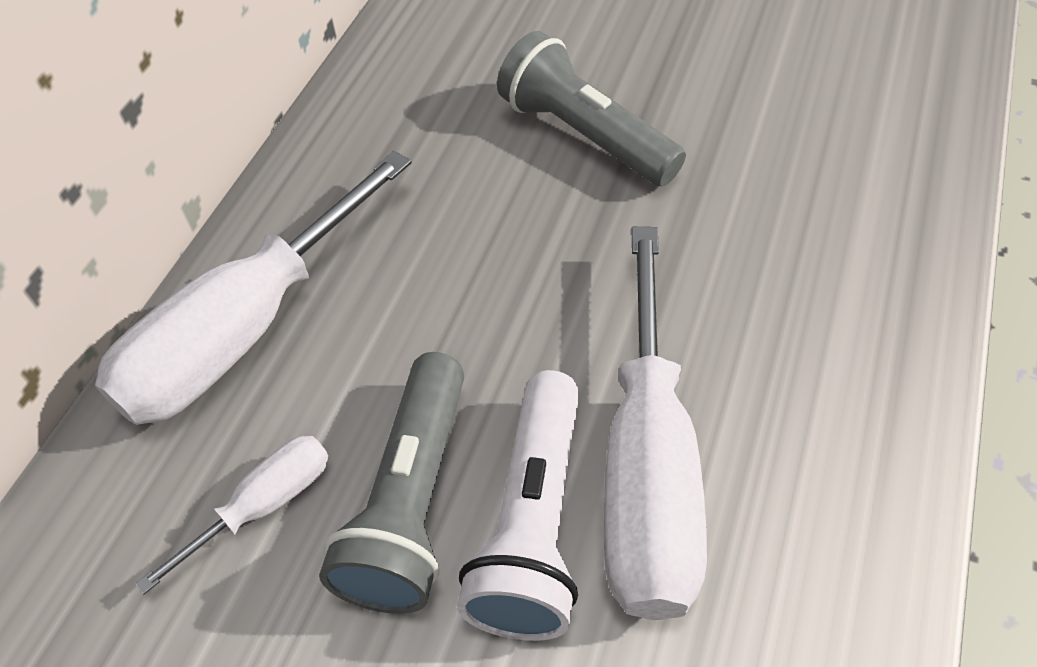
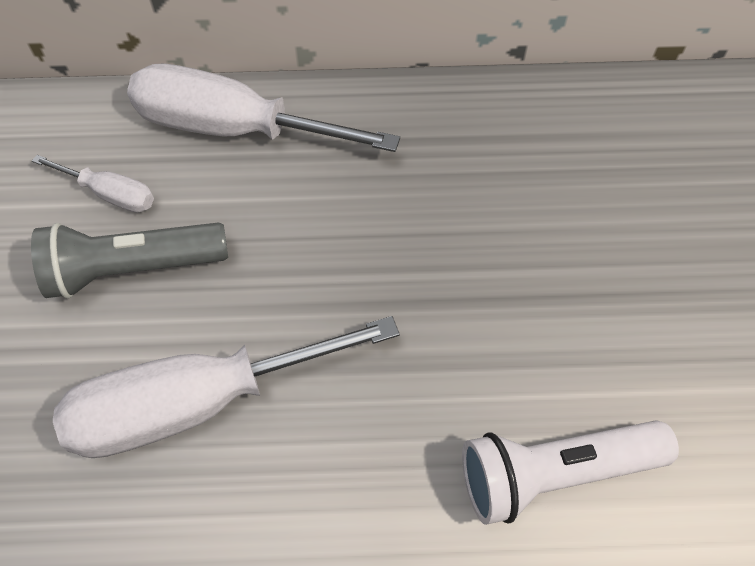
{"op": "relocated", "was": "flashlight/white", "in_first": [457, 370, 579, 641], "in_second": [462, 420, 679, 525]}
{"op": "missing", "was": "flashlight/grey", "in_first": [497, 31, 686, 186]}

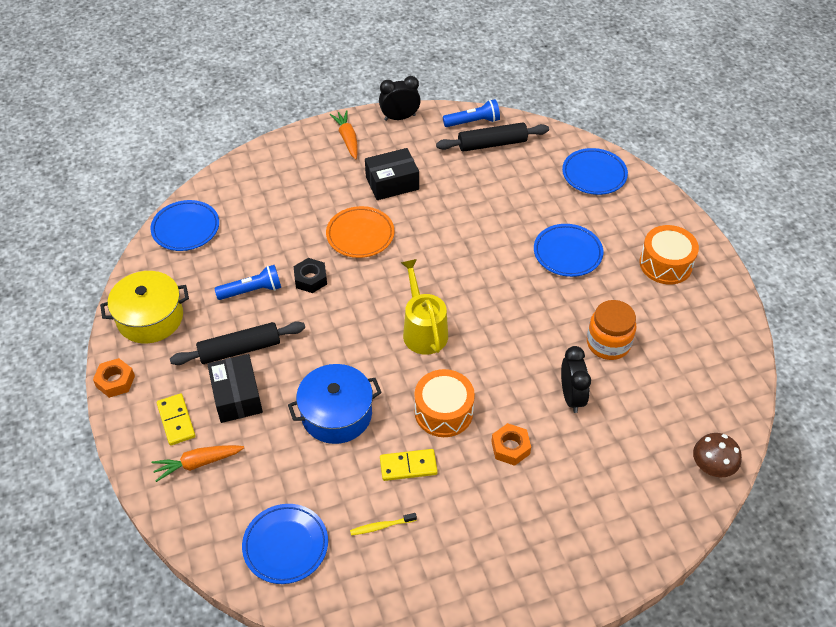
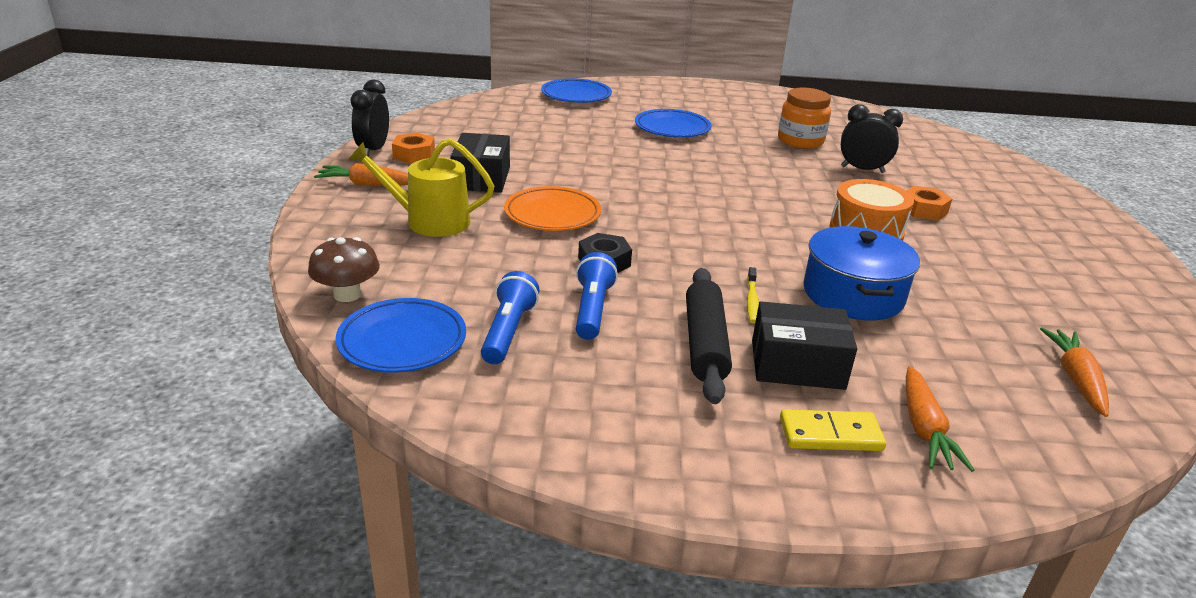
{"op": "relocated", "was": "mushroom/brown", "in_first": [693, 433, 742, 477], "in_second": [308, 237, 380, 302]}
{"op": "relocated", "was": "watering can/yellow", "in_first": [401, 259, 448, 355], "in_second": [348, 138, 494, 237]}
{"op": "relocated", "was": "nut/orange", "in_first": [93, 358, 135, 398], "in_second": [392, 133, 435, 164]}
{"op": "relocated", "was": "flashlight/blue", "in_first": [443, 99, 500, 127], "in_second": [481, 271, 539, 364]}
{"op": "relocated", "was": "toothbrush/yellow", "in_first": [350, 513, 417, 535], "in_second": [747, 267, 759, 323]}
{"op": "exchanged", "was": "plate/blue", "now": "carrot/orange", "in_first": [242, 504, 328, 584], "in_second": [1040, 328, 1109, 417]}
{"op": "missing", "was": "pot/yellow", "in_first": [100, 271, 189, 343]}
{"op": "missing", "was": "domino/yellow", "in_first": [380, 449, 438, 481]}
{"op": "missing", "was": "rolling pin/black", "in_first": [436, 122, 549, 152]}
{"op": "missing", "was": "drum/orange", "in_first": [639, 225, 699, 285]}

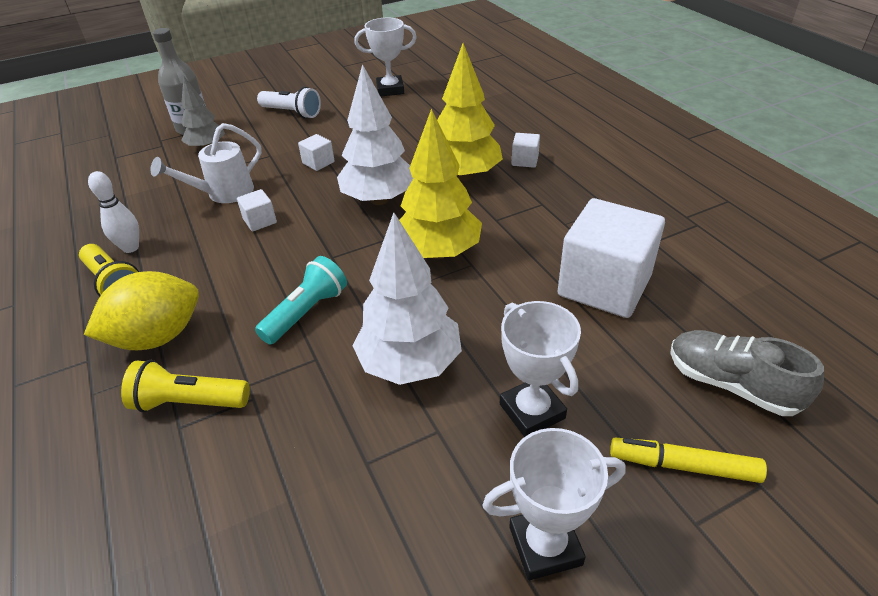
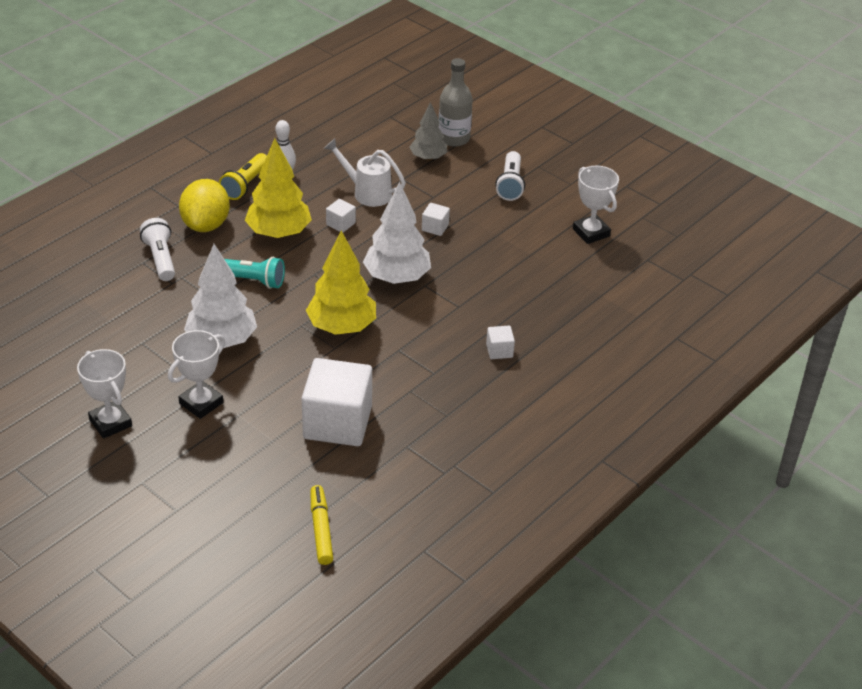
{"op": "colour", "was": "flashlight/yellow", "now": "flashlight/white", "in_first": [121, 360, 250, 413], "in_second": [140, 218, 175, 281]}
{"op": "spun", "was": "lemon/yellow", "in_first": [84, 271, 199, 350], "in_second": [179, 179, 230, 232], "clockwise": 60}
{"op": "relocated", "was": "tree/yellow", "in_first": [437, 43, 503, 181], "in_second": [245, 138, 312, 238]}
{"op": "relocated", "was": "marker/yellow", "in_first": [610, 438, 767, 483], "in_second": [311, 485, 333, 565]}
{"op": "missing", "was": "shoe/grey", "in_first": [670, 330, 824, 416]}

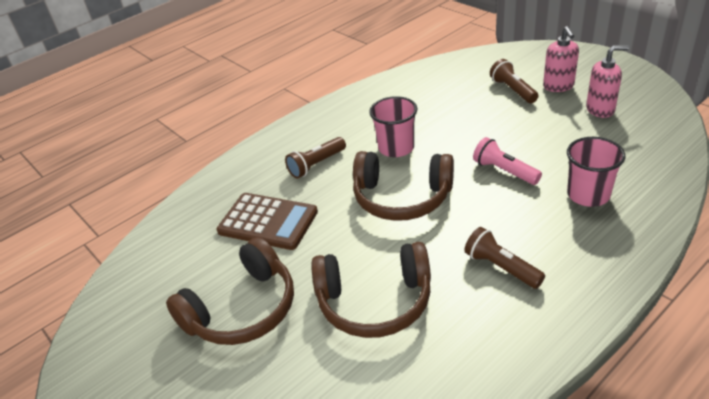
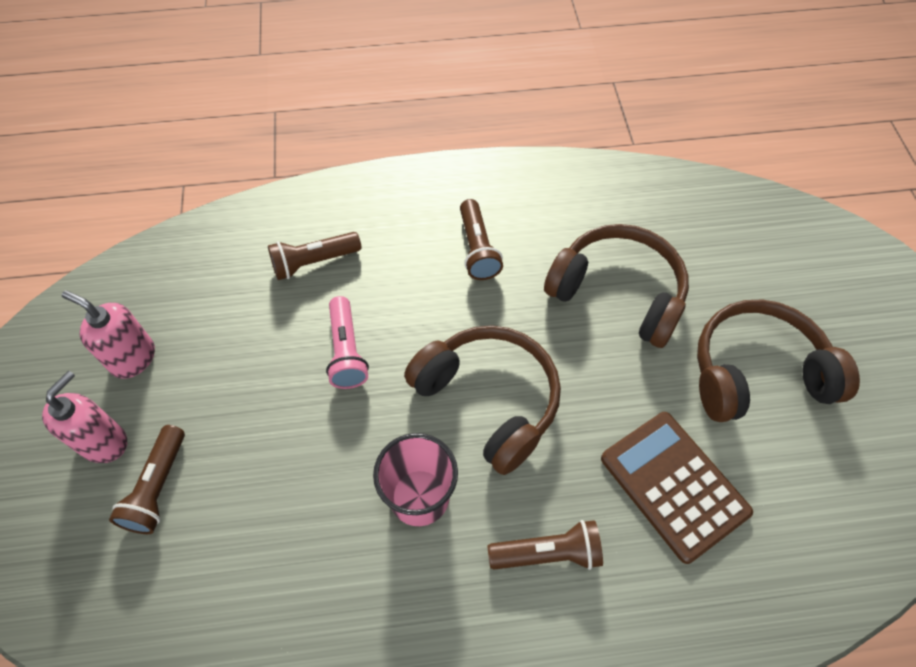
{"op": "exchanged", "was": "cup/pink", "now": "flashlight/brown", "in_first": [567, 137, 626, 207], "in_second": [268, 232, 361, 280]}

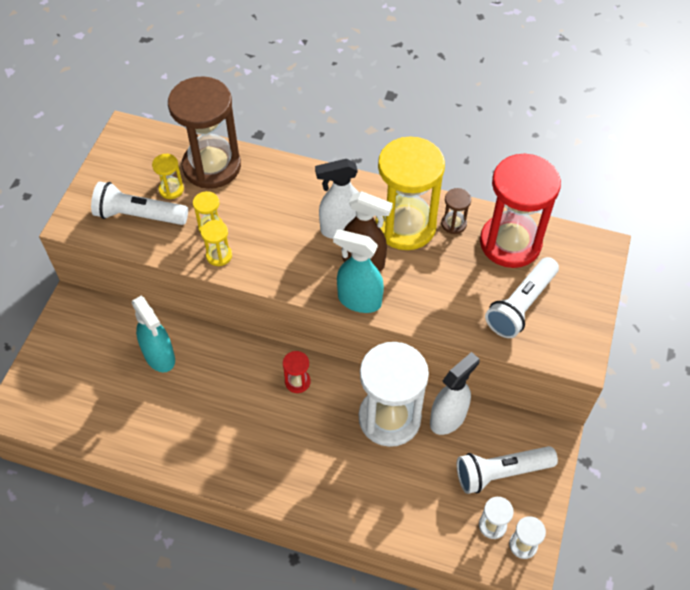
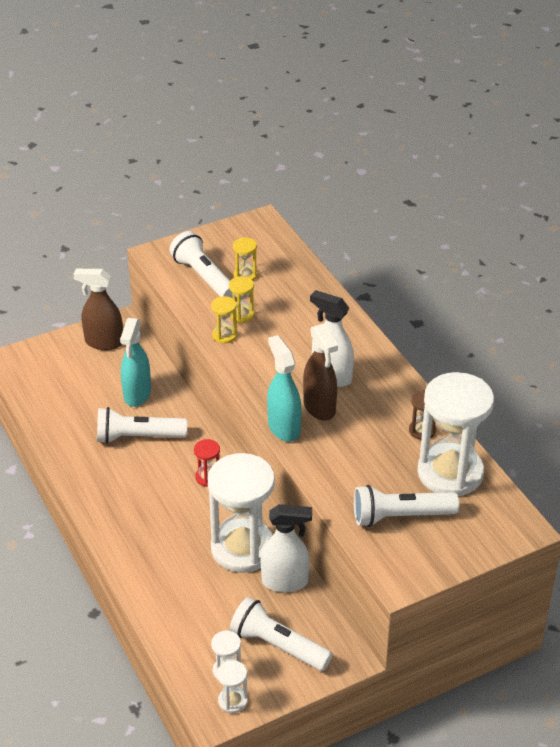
{"op": "appeared", "now": "spray bottle/brown", "in_second": [74, 269, 123, 350]}
{"op": "appeared", "now": "flashlight/white", "in_second": [97, 407, 187, 444]}
{"op": "colour", "was": "hourglass/red", "now": "hourglass/white", "in_first": [480, 153, 561, 268], "in_second": [417, 372, 494, 496]}
{"op": "missing", "was": "hourglass/brown", "in_first": [168, 76, 241, 189]}
{"op": "missing", "was": "hourglass/yellow", "in_first": [376, 137, 445, 250]}

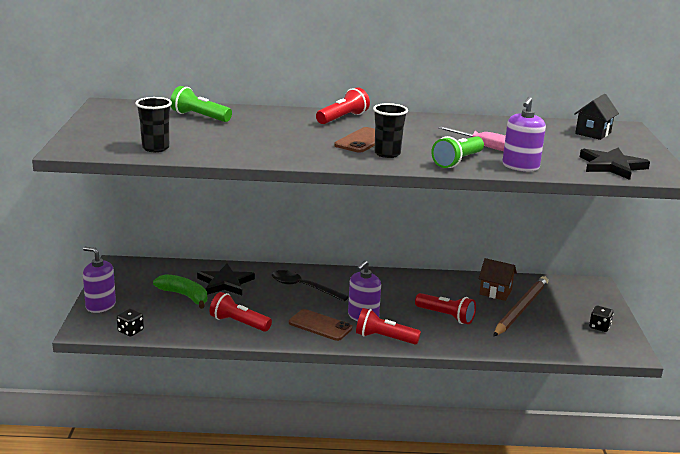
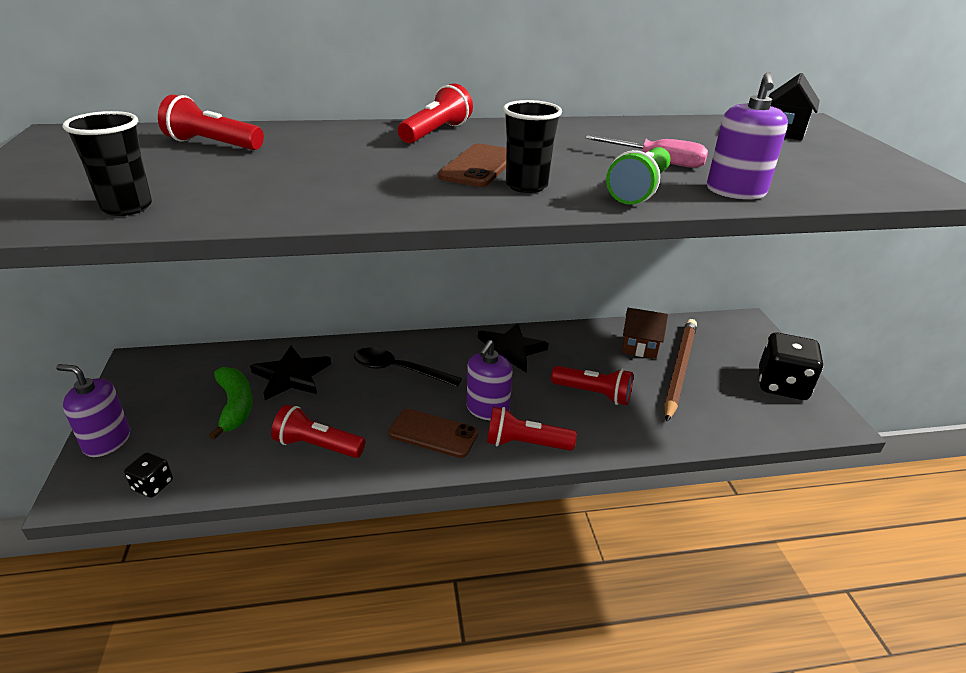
{"op": "colour", "was": "flashlight/green", "now": "flashlight/red", "in_first": [171, 86, 232, 122], "in_second": [158, 94, 264, 150]}
{"op": "spun", "was": "banana/green", "in_first": [153, 274, 207, 309], "in_second": [209, 367, 252, 440], "clockwise": 45}
{"op": "relocated", "was": "star/black", "in_first": [580, 148, 650, 180], "in_second": [478, 323, 549, 372]}
{"op": "size", "was": "dice/black", "in_first": [589, 306, 613, 332], "in_second": [759, 333, 823, 400], "ratio": 1.99}

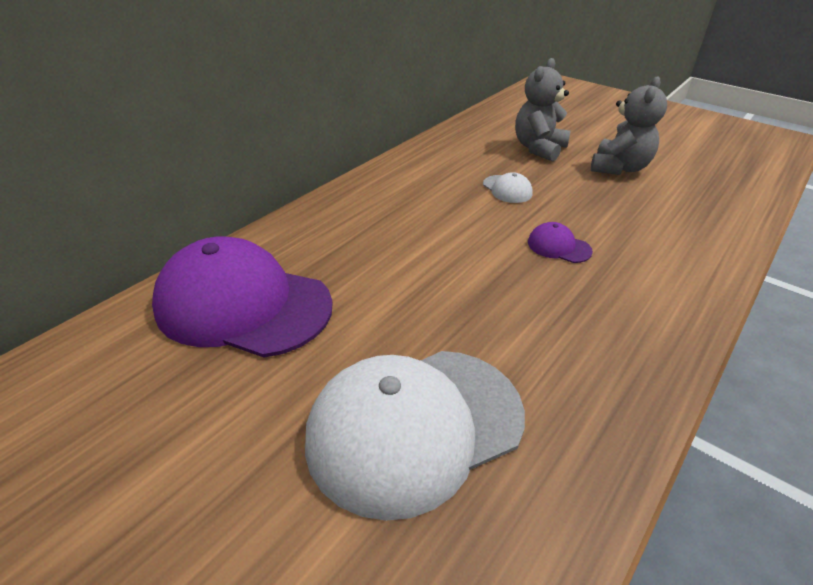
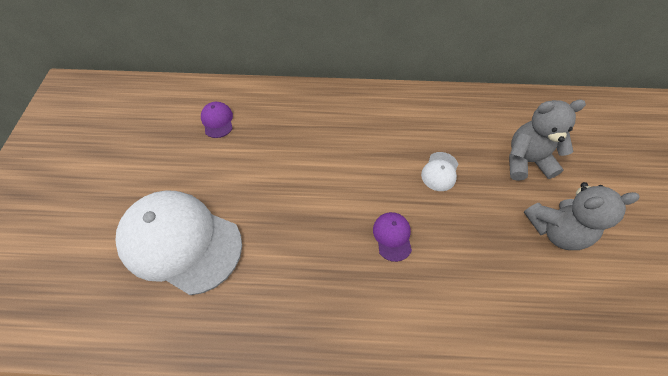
{"op": "size", "was": "cap/purple", "in_first": [152, 237, 333, 357], "in_second": [201, 102, 233, 138], "ratio": 0.41}

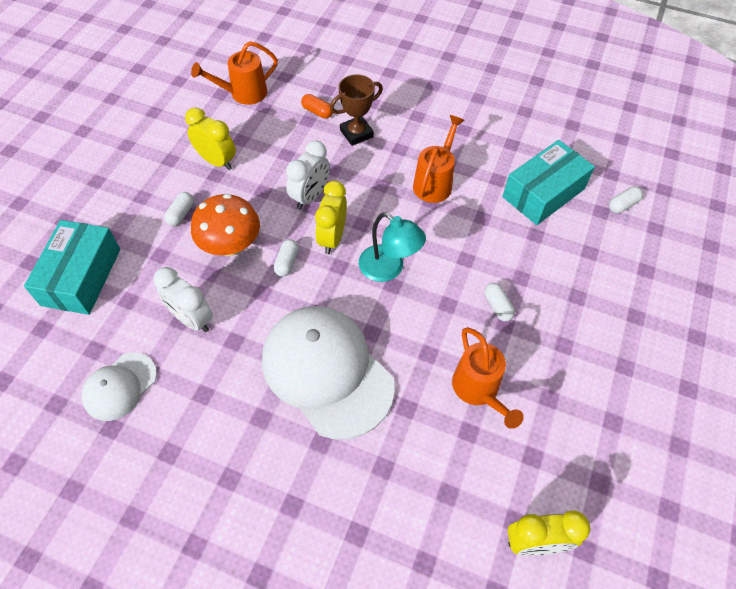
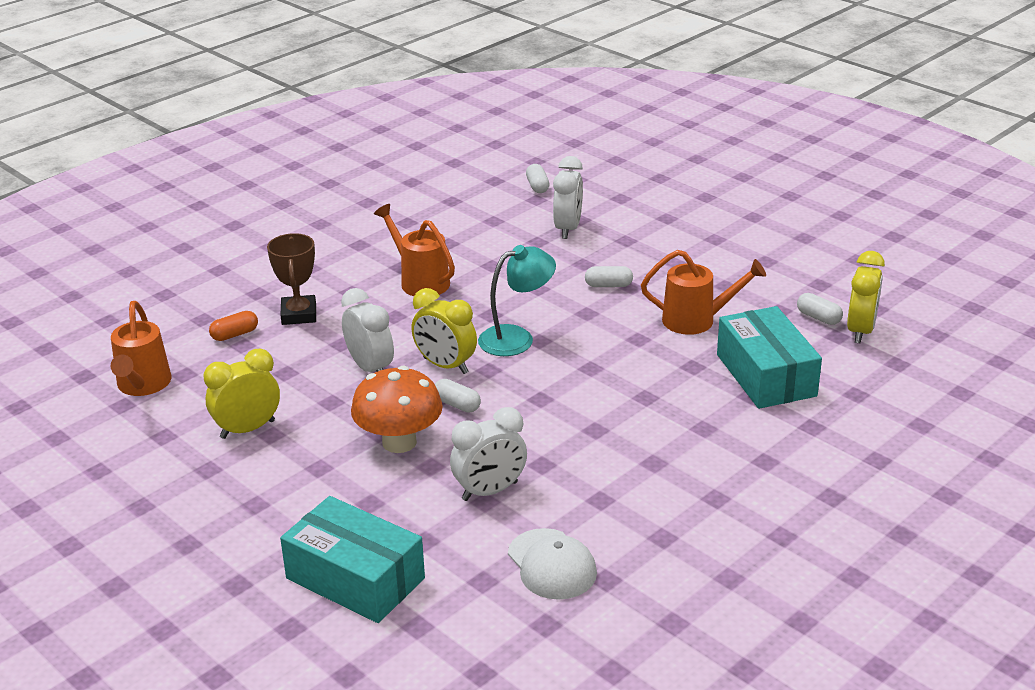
{"op": "appeared", "now": "clock/white", "in_second": [553, 156, 583, 239]}
{"op": "relocated", "was": "box/turquoise", "in_first": [502, 140, 595, 225], "in_second": [717, 306, 822, 409]}
{"op": "relocated", "was": "capsule/white", "in_first": [164, 192, 194, 226], "in_second": [797, 293, 843, 325]}
{"op": "missing", "was": "cap/white", "in_first": [262, 306, 395, 439]}

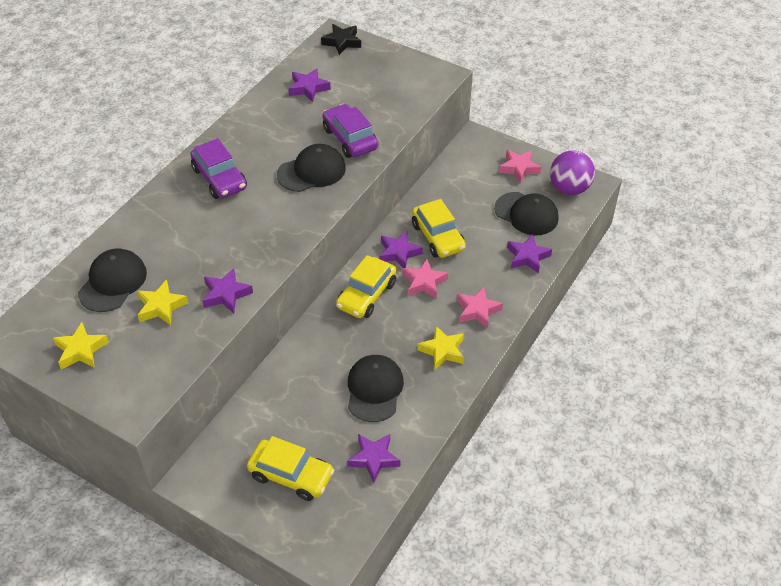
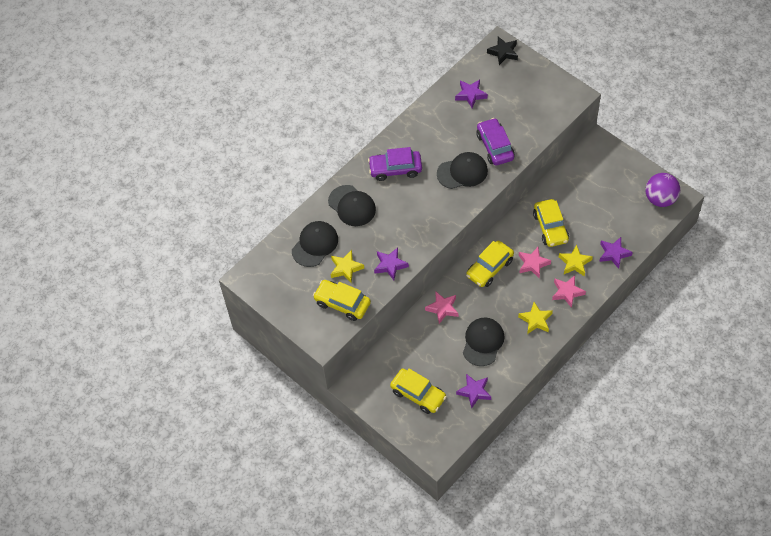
{"op": "appeared", "now": "car/yellow", "in_second": [313, 280, 371, 321]}
{"op": "relocated", "was": "cap/black", "in_first": [494, 192, 559, 235], "in_second": [328, 185, 376, 226]}
{"op": "spun", "was": "car/purple", "in_first": [190, 138, 247, 199], "in_second": [368, 147, 422, 181], "clockwise": 105}
{"op": "relocated", "was": "star/pink", "in_first": [499, 150, 541, 184], "in_second": [425, 292, 458, 324]}
{"op": "relocated", "was": "star/yellow", "in_first": [53, 322, 109, 369], "in_second": [559, 245, 593, 276]}
{"op": "missing", "was": "star/purple", "in_first": [379, 231, 423, 268]}

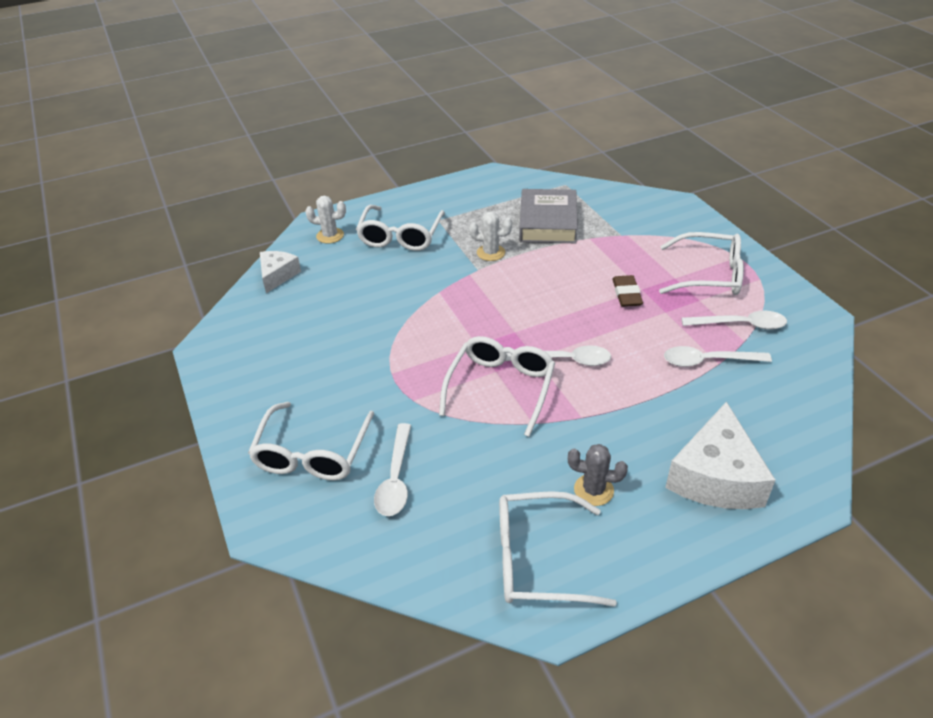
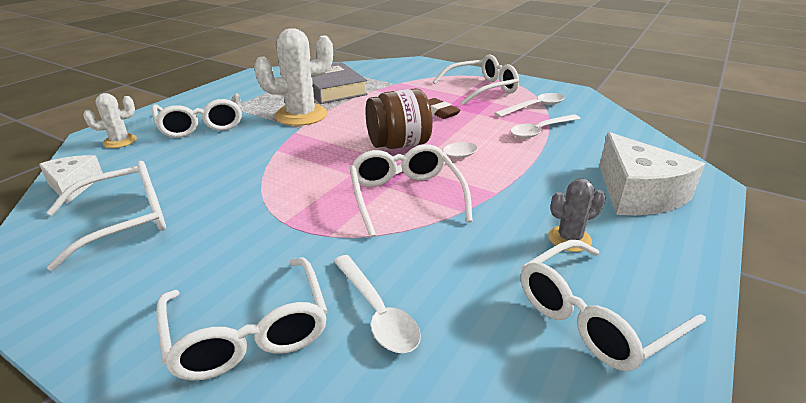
{"op": "appeared", "now": "glasses/white", "in_second": [47, 161, 166, 271]}
{"op": "size", "was": "cactus/white", "in_first": [469, 212, 512, 261], "in_second": [254, 28, 333, 126], "ratio": 1.87}
{"op": "appeared", "now": "jar/brown", "in_second": [365, 88, 433, 149]}

